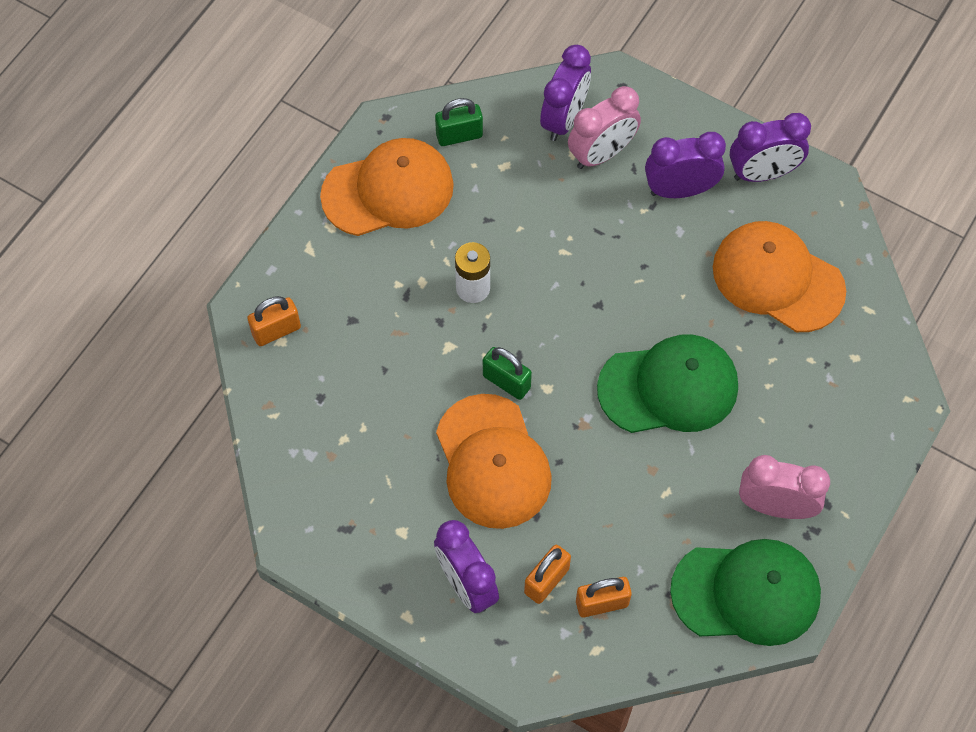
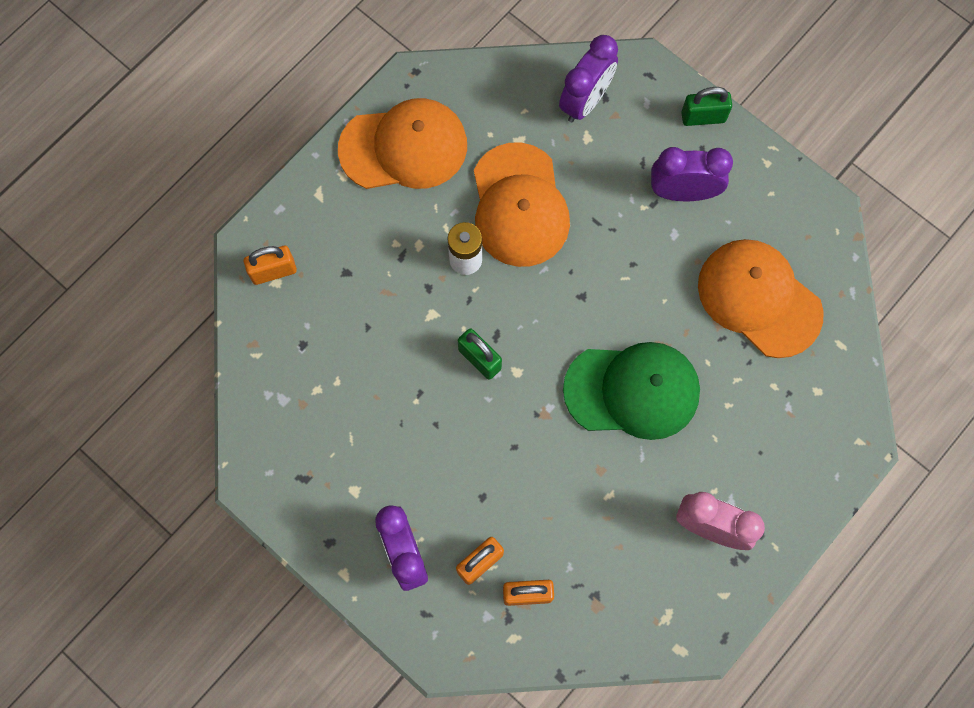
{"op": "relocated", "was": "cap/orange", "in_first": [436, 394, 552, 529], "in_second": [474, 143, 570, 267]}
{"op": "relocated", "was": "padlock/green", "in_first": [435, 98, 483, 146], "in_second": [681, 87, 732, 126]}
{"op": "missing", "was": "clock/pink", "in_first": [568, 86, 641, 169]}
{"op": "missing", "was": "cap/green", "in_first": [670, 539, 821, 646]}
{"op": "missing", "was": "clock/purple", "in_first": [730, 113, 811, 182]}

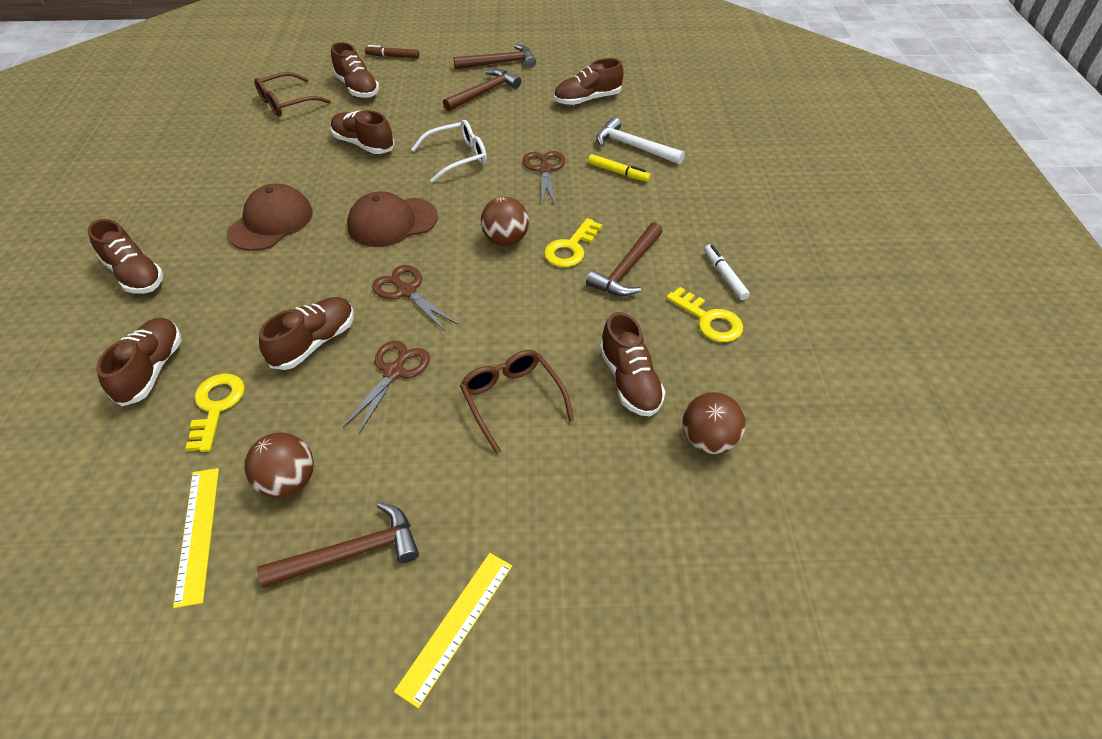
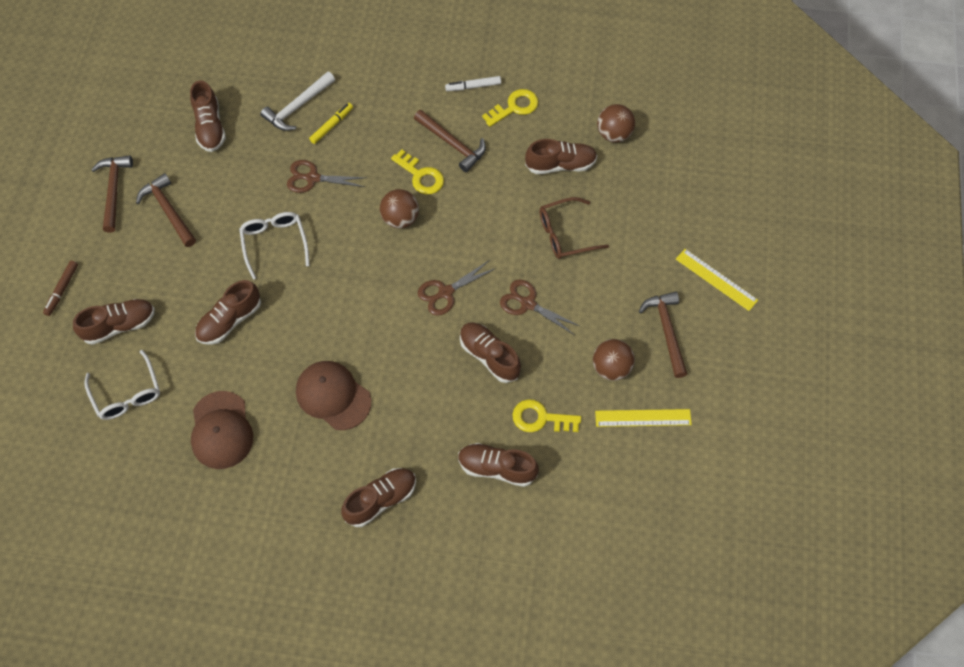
{"op": "colour", "was": "glasses/brown", "now": "glasses/white", "in_first": [254, 72, 331, 116], "in_second": [84, 350, 160, 420]}
{"op": "relocated", "was": "cap/brown", "in_first": [347, 192, 438, 247], "in_second": [191, 391, 253, 469]}

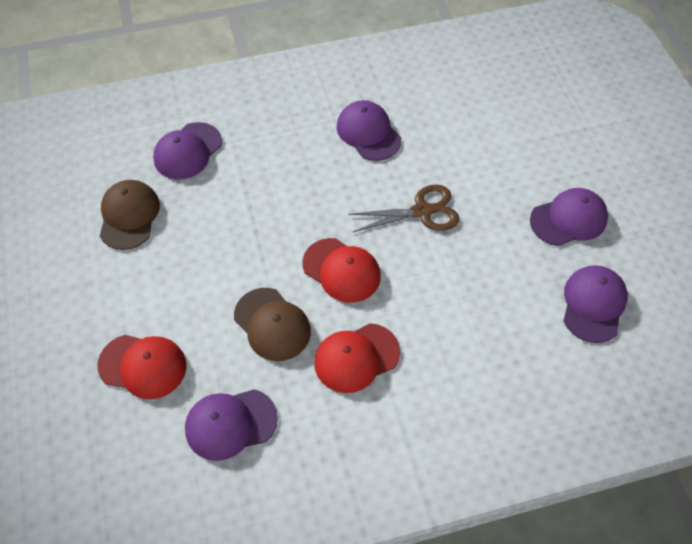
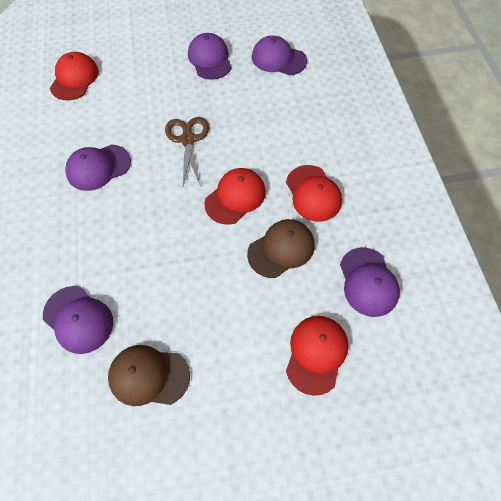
{"op": "appeared", "now": "cap/red", "in_second": [50, 52, 99, 100]}

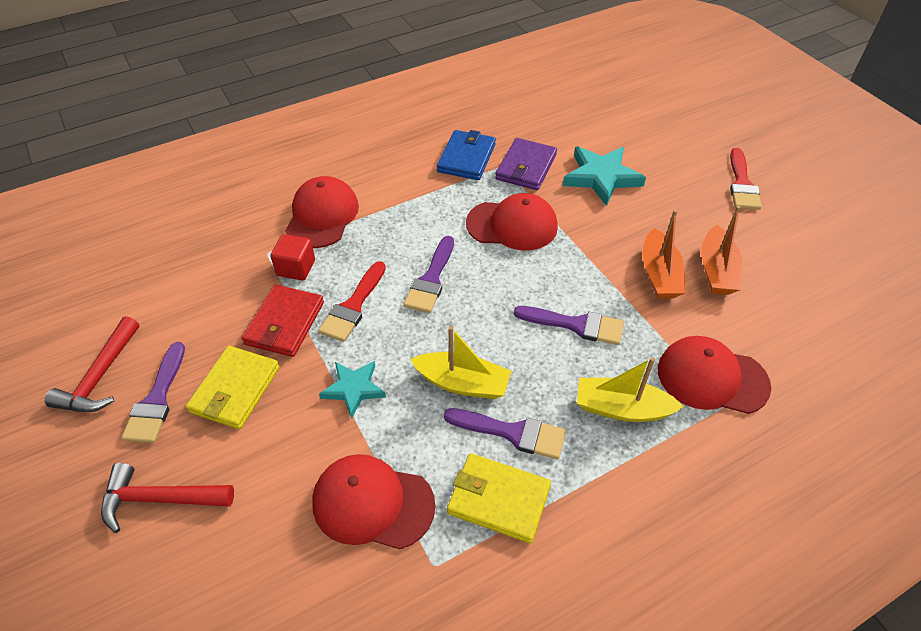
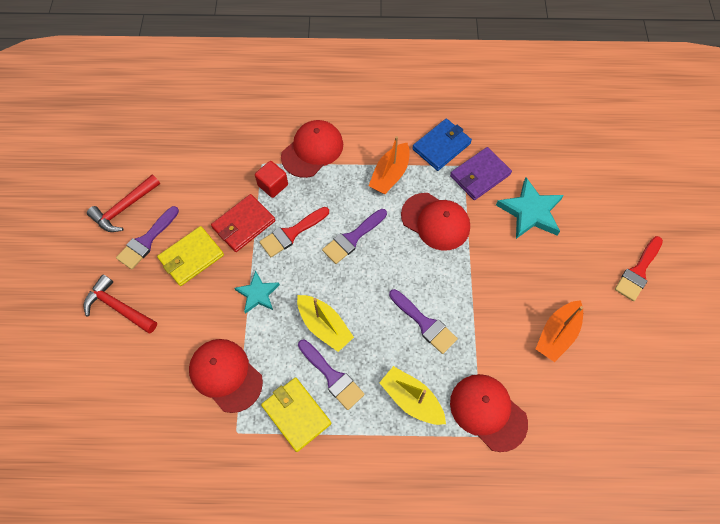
{"op": "relocated", "was": "boat/orange", "in_first": [642, 210, 686, 299], "in_second": [368, 136, 410, 194]}

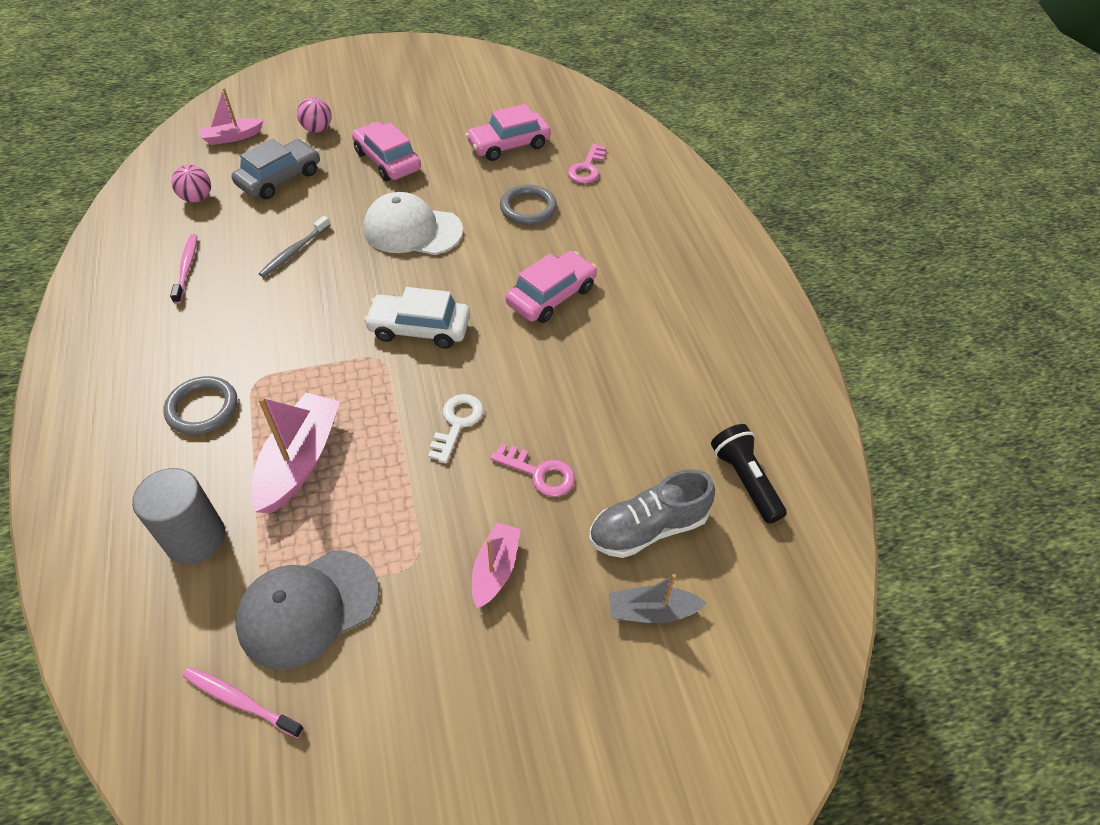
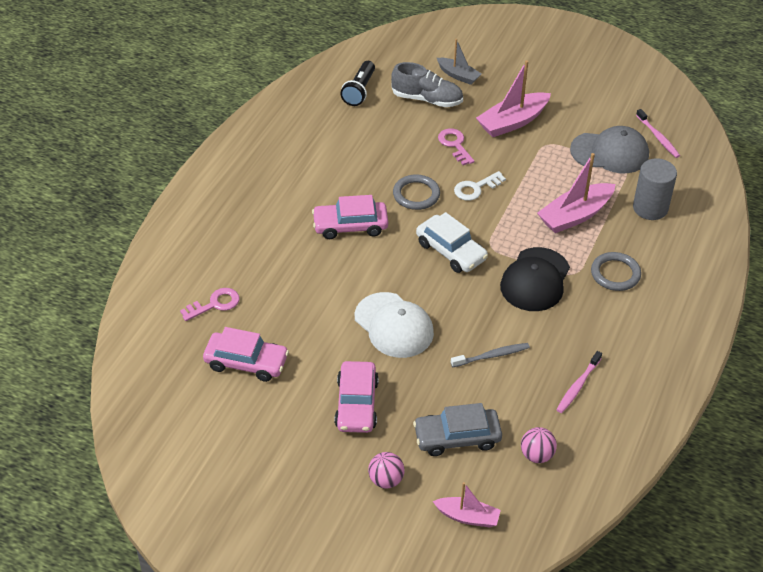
{"op": "relocated", "was": "ring/grey", "in_first": [500, 185, 557, 225], "in_second": [393, 175, 440, 210]}
{"op": "size", "was": "boat/pink", "in_first": [472, 523, 521, 609], "in_second": [476, 60, 551, 137], "ratio": 1.65}
{"op": "appeared", "now": "cap/black", "in_second": [500, 247, 570, 311]}

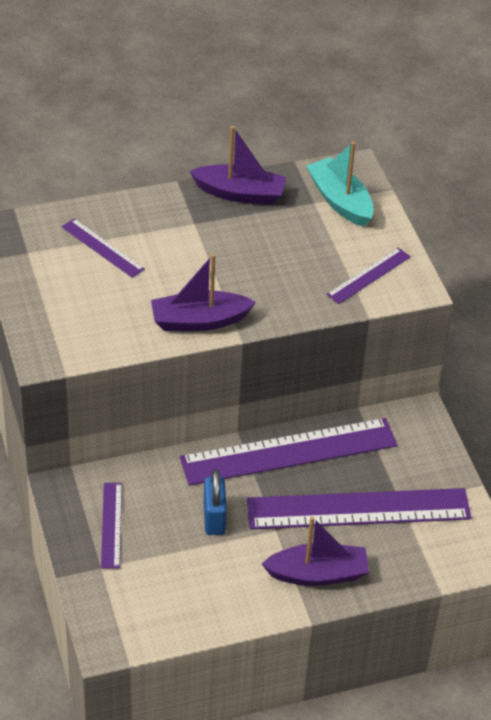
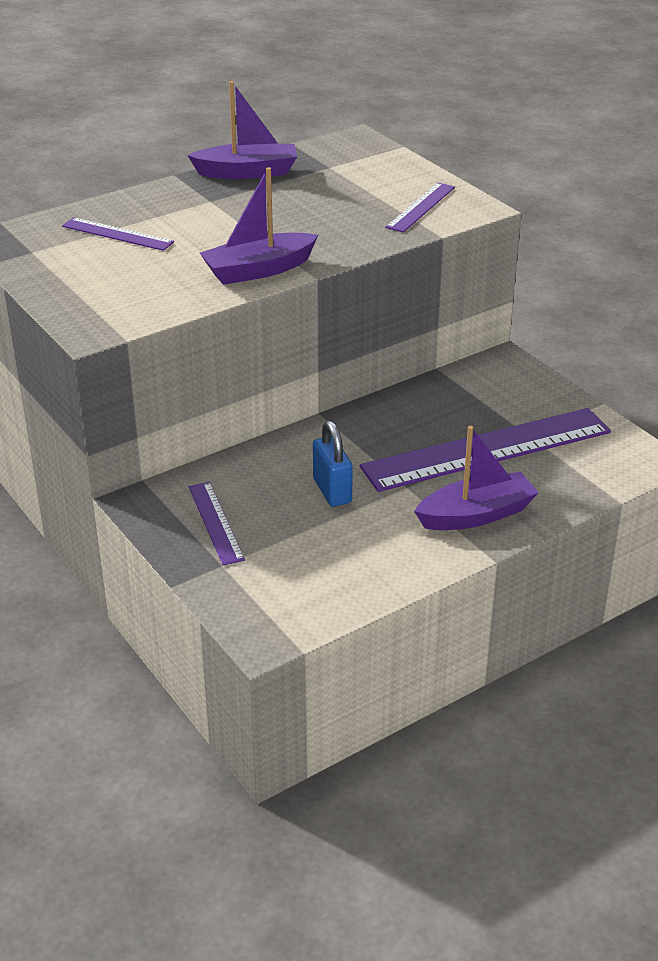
{"op": "missing", "was": "ruler/purple", "in_first": [180, 418, 397, 486]}
{"op": "missing", "was": "boat/turquoise", "in_first": [306, 142, 374, 227]}

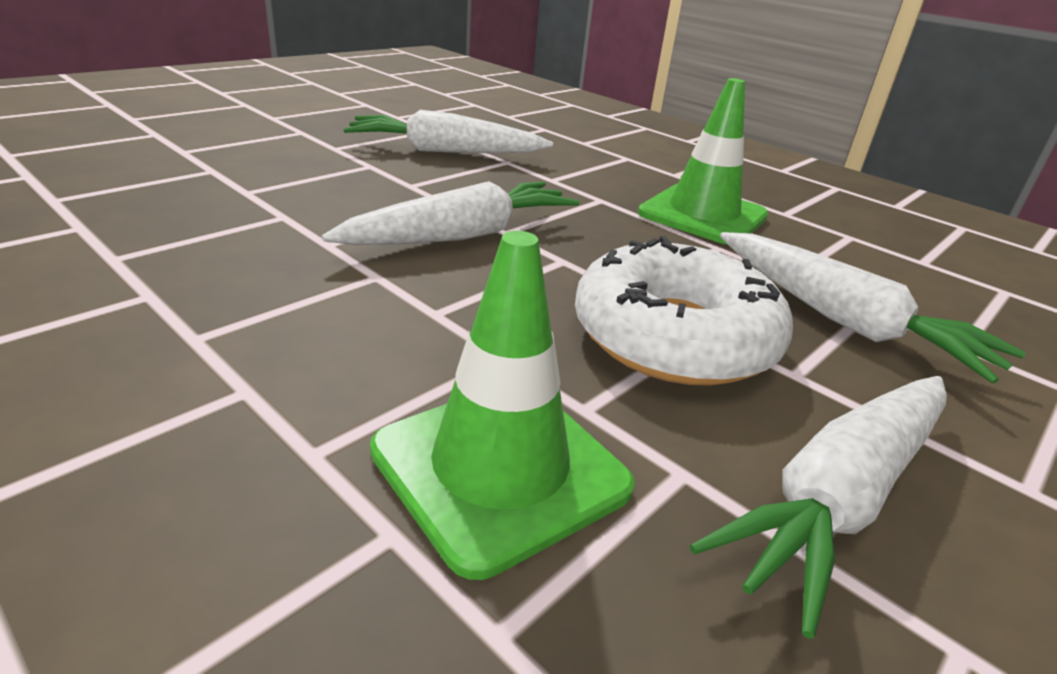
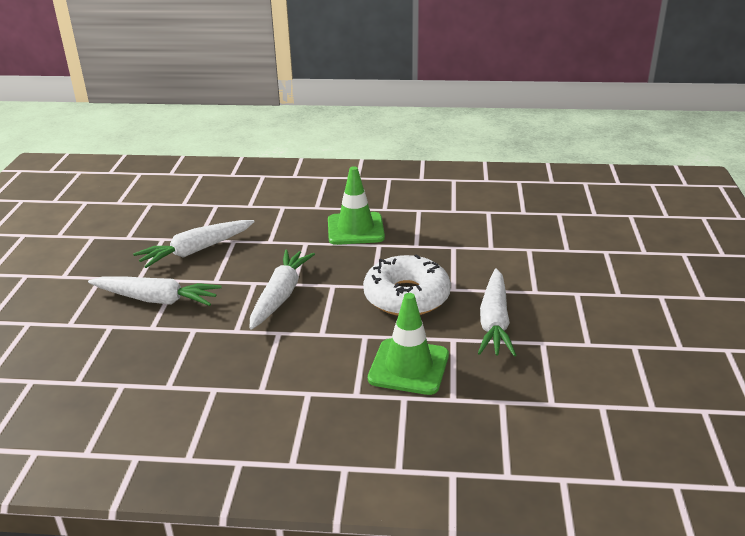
{"op": "relocated", "was": "carrot/white", "in_first": [720, 232, 1026, 384], "in_second": [88, 276, 222, 306]}

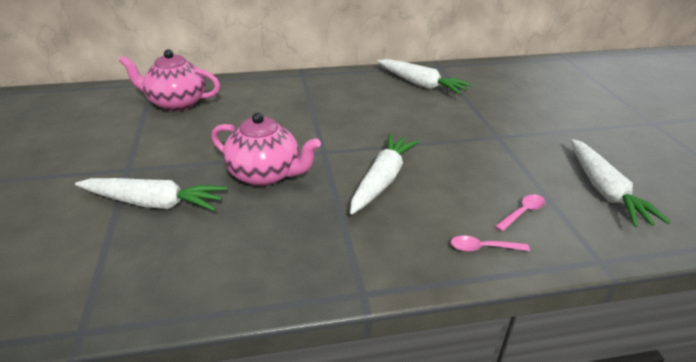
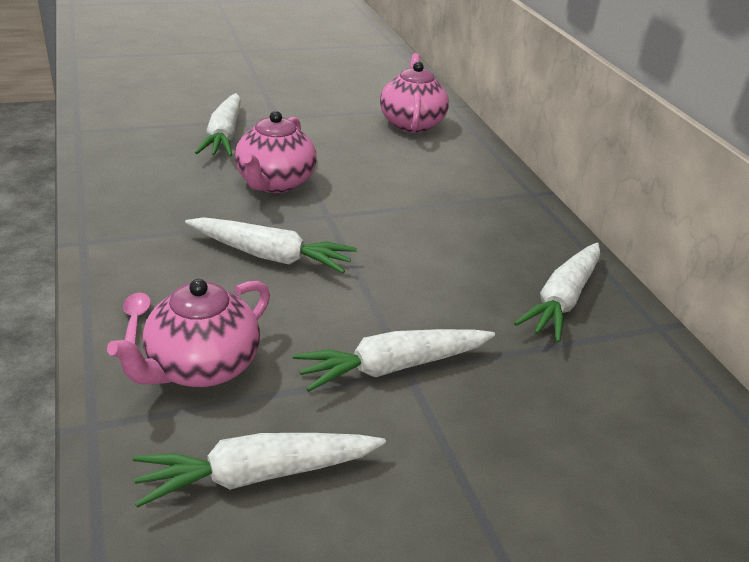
{"op": "exchanged", "was": "spoon/pink", "now": "teapot/pink", "in_first": [495, 194, 545, 231], "in_second": [107, 279, 270, 387]}
{"op": "appeared", "now": "carrot/white", "in_second": [293, 329, 495, 392]}

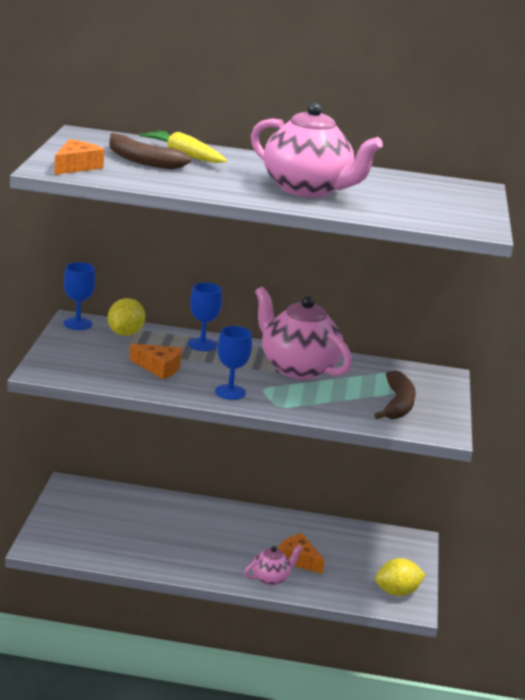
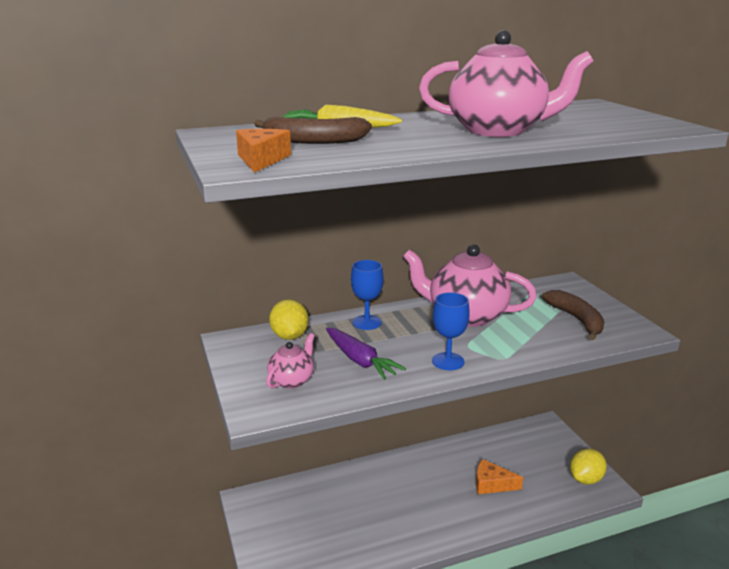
{"op": "relocated", "was": "teapot/pink", "in_first": [244, 545, 303, 585], "in_second": [266, 333, 315, 389]}
{"op": "exchanged", "was": "cheese/orange", "now": "carrot/purple", "in_first": [130, 343, 182, 379], "in_second": [326, 328, 406, 380]}
{"op": "missing", "was": "goblet/blue", "in_first": [64, 262, 95, 330]}

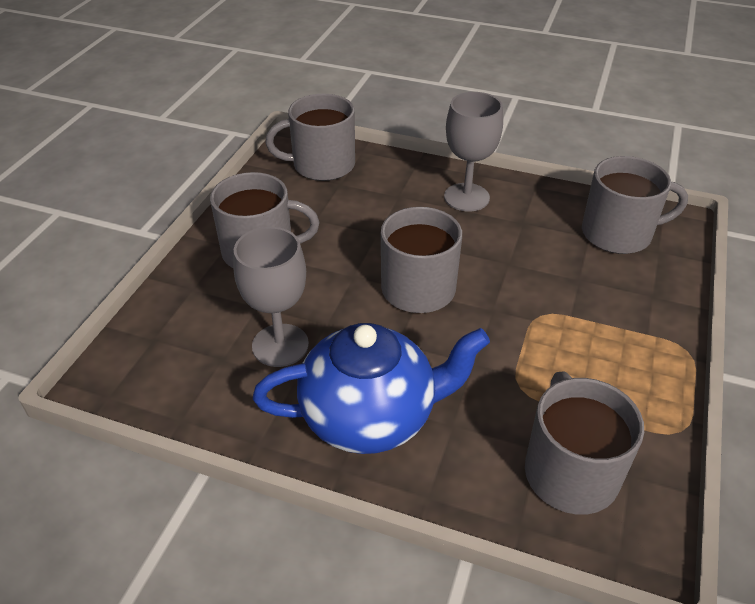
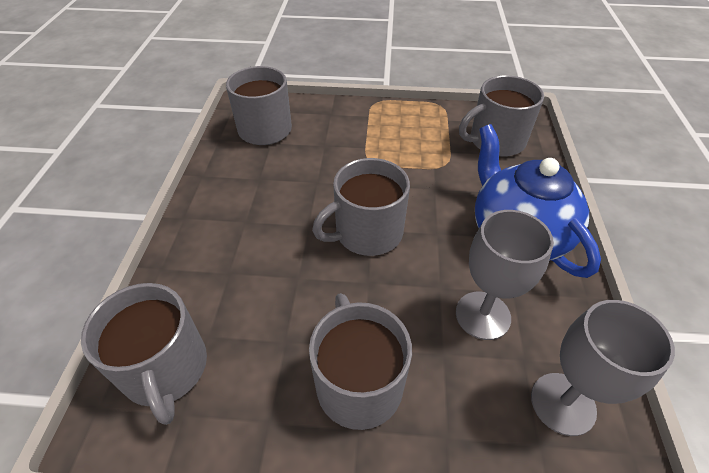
{"op": "relocated", "was": "goblet/grey", "in_first": [444, 92, 503, 212], "in_second": [531, 300, 675, 436]}

